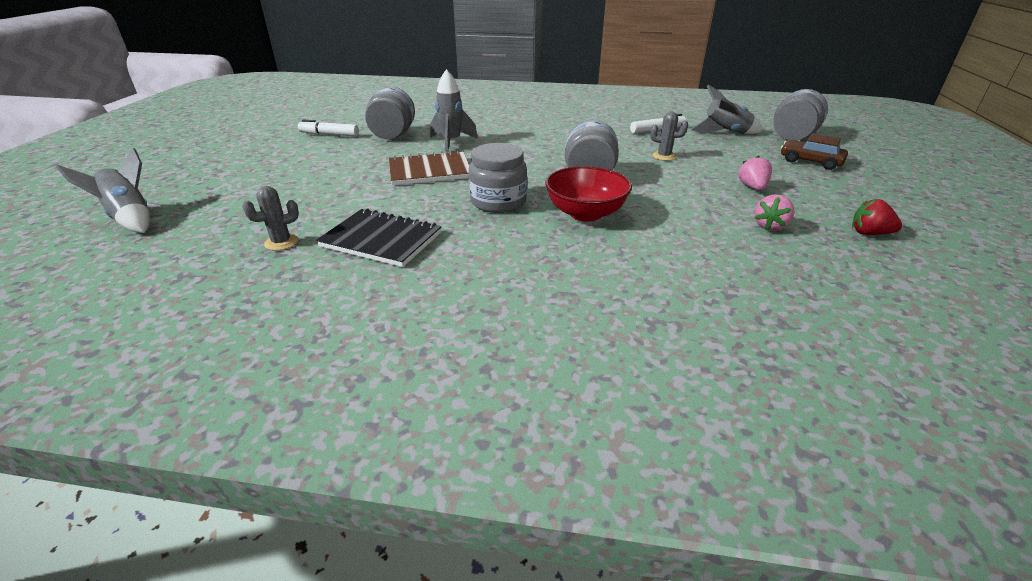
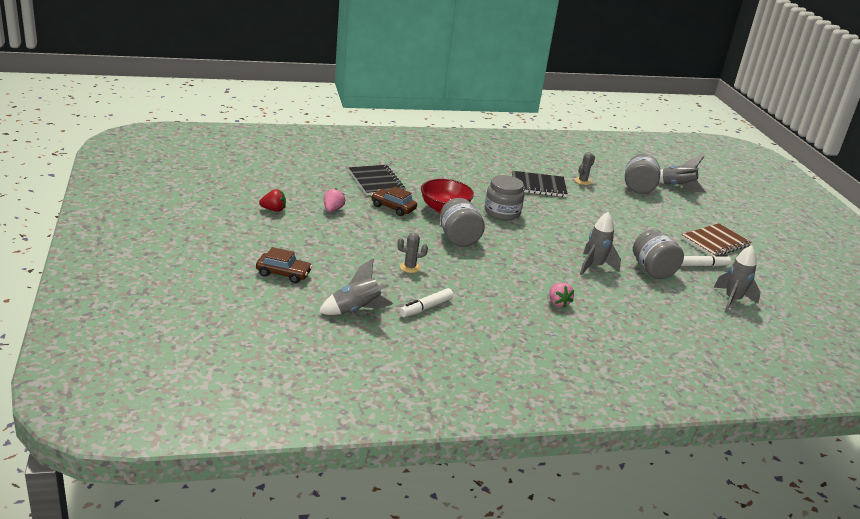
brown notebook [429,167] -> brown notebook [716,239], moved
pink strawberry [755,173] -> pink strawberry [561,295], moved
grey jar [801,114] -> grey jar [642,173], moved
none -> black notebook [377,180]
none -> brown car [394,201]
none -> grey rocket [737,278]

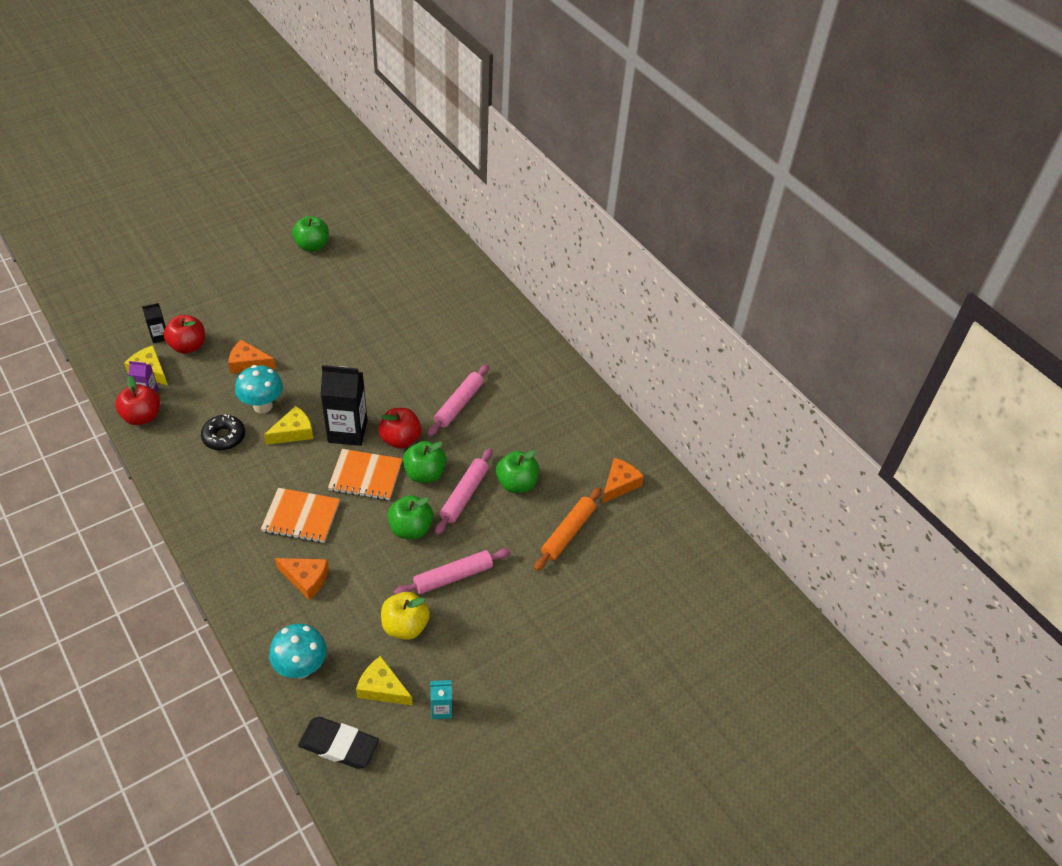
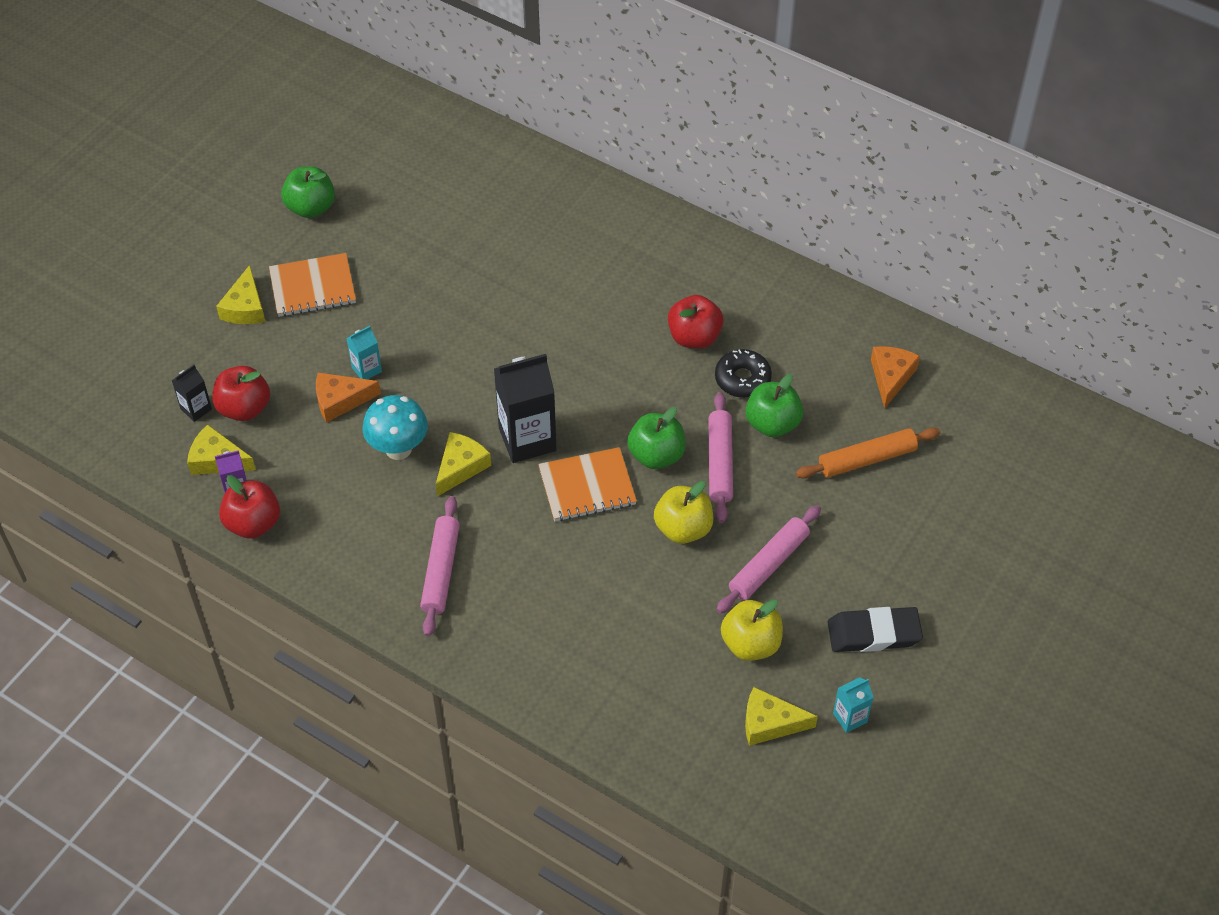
black donut [223,432] -> black donut [743,373], moved
orange notebook [300,515] -> orange notebook [312,285], moved
turquoise mushroom [298,651] -> none
orange cheese [302,579] -> none
black eraser [338,743] -> black eraser [875,629], moved
red apple [400,428] -> red apple [696,322], moved
green apple [410,517] -> yellow apple [683,512]
pink rolling pin [458,400] -> pink rolling pin [440,566], moved
orange rolling pin [568,529] -> orange rolling pin [868,453], 60 degrees clockwise
none -> yellow cheese [240,294]
none -> turquoise carton [364,352]

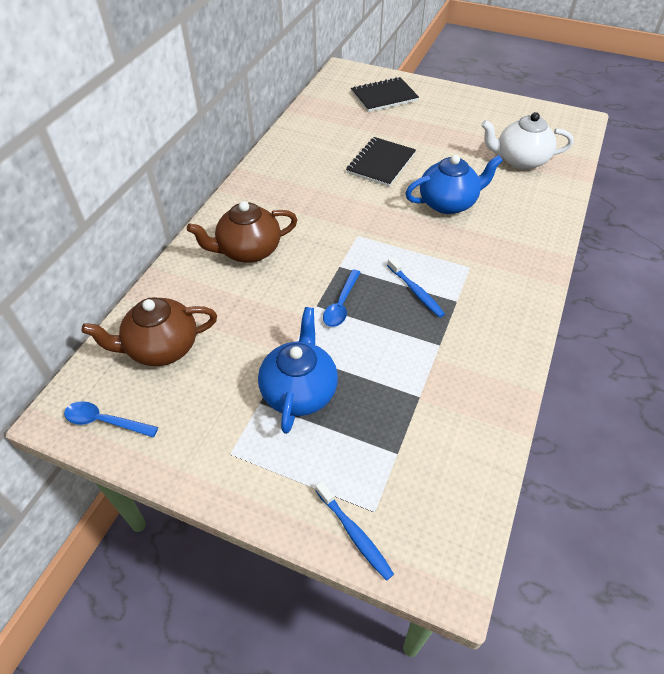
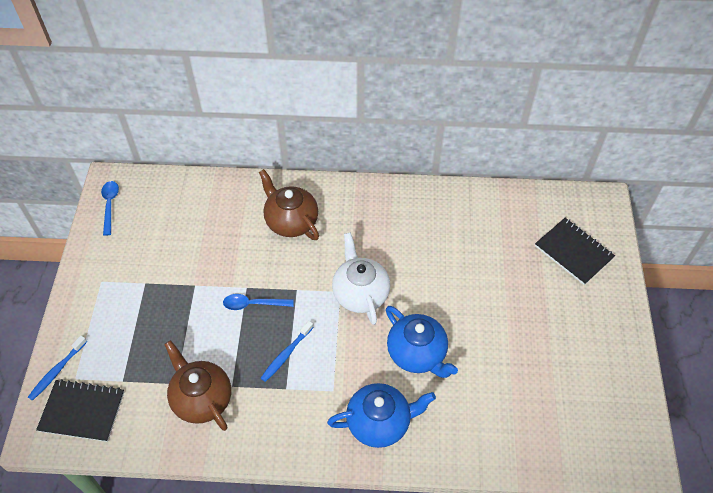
brown teapot [149,331] -> brown teapot [197,385], moved
blue teapot [298,370] -> blue teapot [381,415], moved
black notebook [381,162] -> black notebook [80,410], moved
white teapot [527,141] -> white teapot [361,278], moved

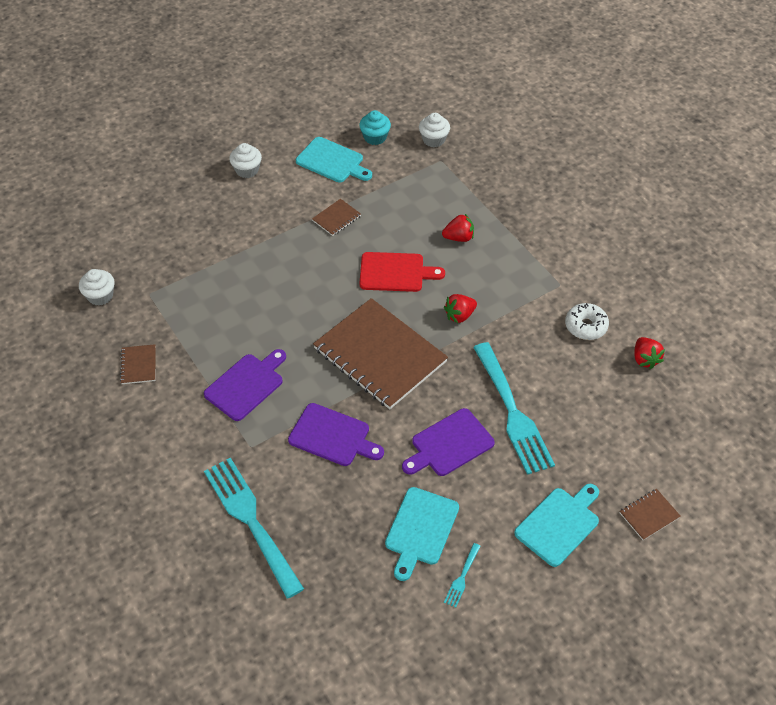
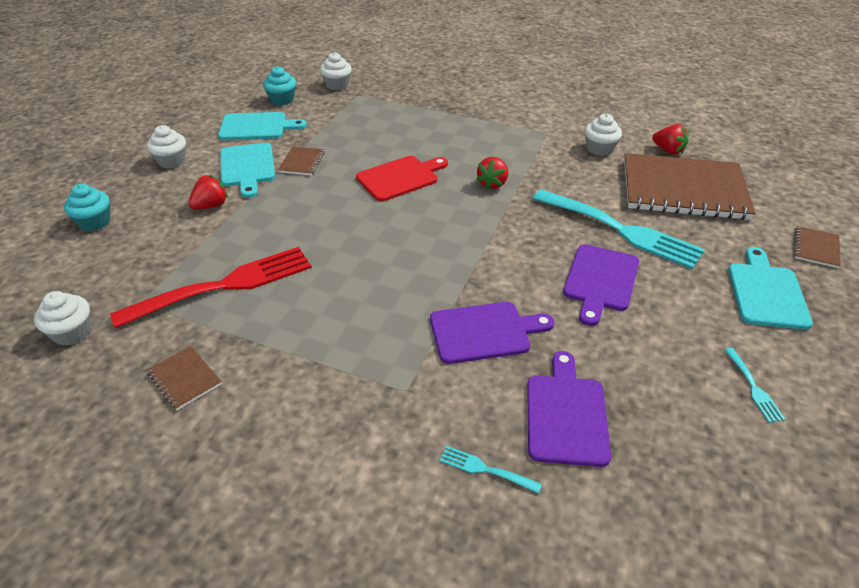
purple cutting board [245,385] -> purple cutting board [569,409], moved
turquoise fork [254,528] -> turquoise fork [491,470], x0.41
brown notebook [380,353] -> brown notebook [690,186], moved
turquoise cutting board [422,534] -> turquoise cutting board [247,170], moved
red strawberry [458,228] -> red strawberry [208,192], moved
white donut [587,321] -> white cupcake [603,135]
none -> turquoise cupcake [87,207]
none -> red fork [211,287]

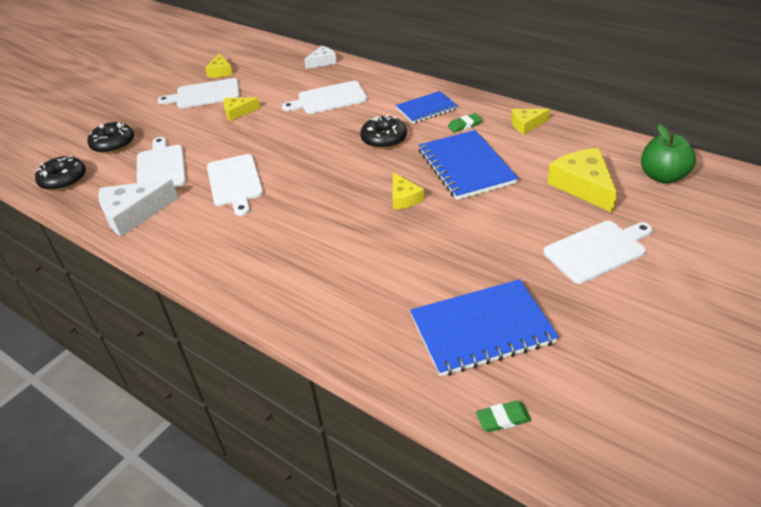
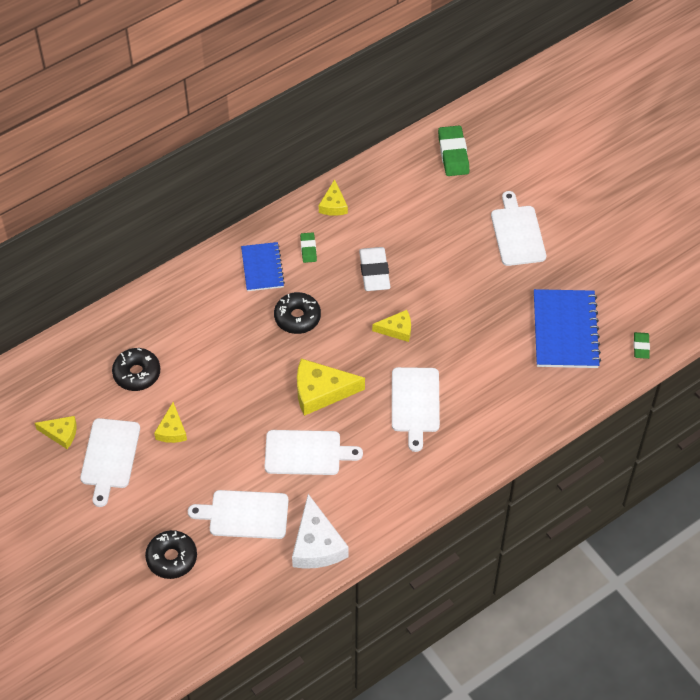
black donut [60,173] -> black donut [136,369], moved
white cutting board [325,97] -> white cutting board [416,409], moved
white cheese [320,57] -> none
blue notebook [468,165] -> white eraser [374,269]
yellow cheese [582,180] -> yellow cheese [331,387], moved
green apple [668,154] -> green eraser [453,151]

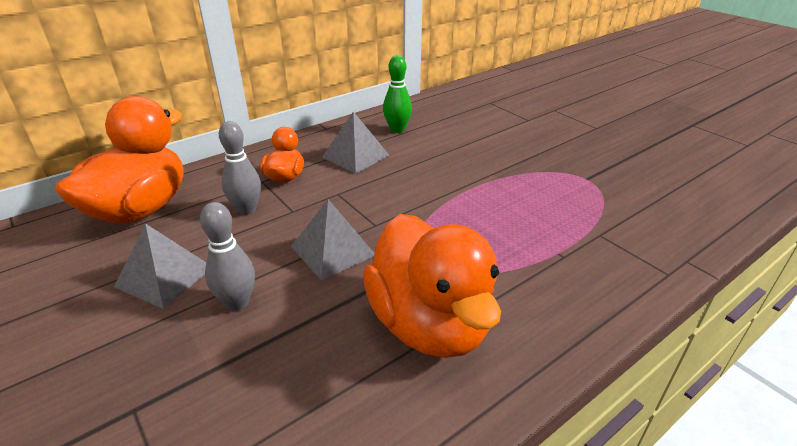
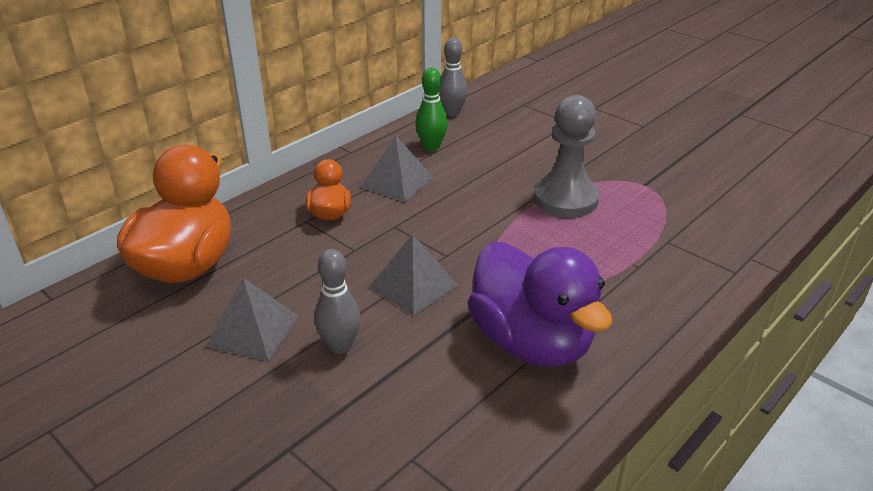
grey bowling pin [240,168] -> grey bowling pin [453,77], moved
orange duck [432,286] -> purple duck [540,304]
none -> grey pawn [567,156]

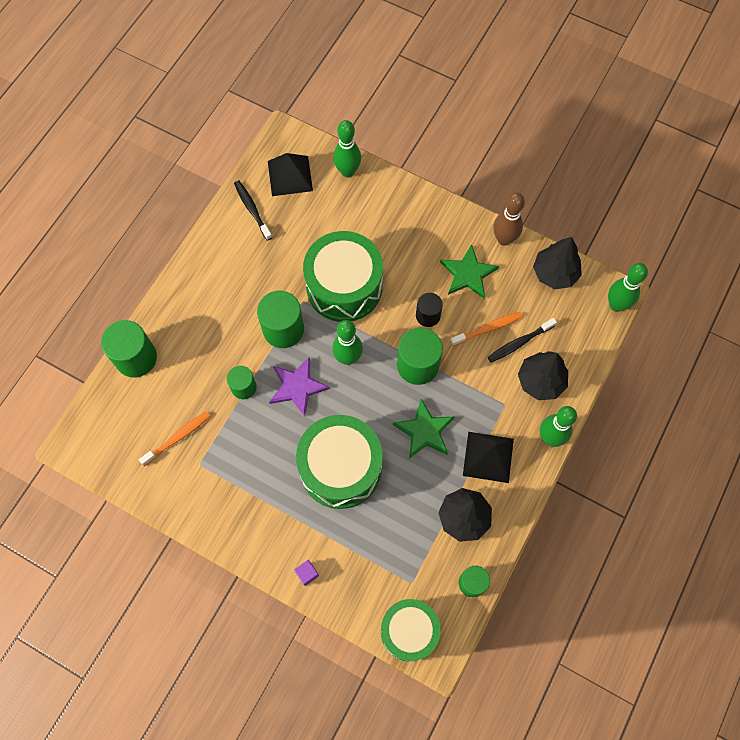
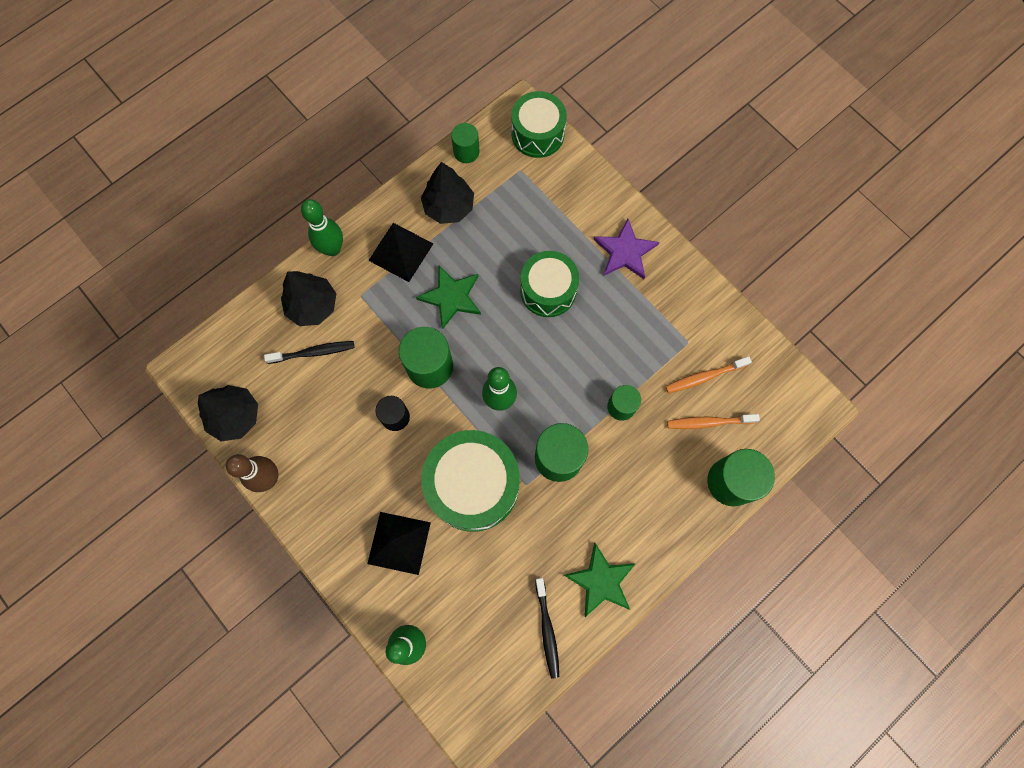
black pyramid [290,174] -> black pyramid [399,543], moved
purple star [299,386] -> purple star [626,249], moved
purple cube [306,573] -> none
green drum [339,462] -> green drum [549,284], x0.66
green star [469,271] -> green star [600,580], moved
orange toothbrush [486,329] -> orange toothbrush [713,421], moved
green bowling pin [628,287] -> none

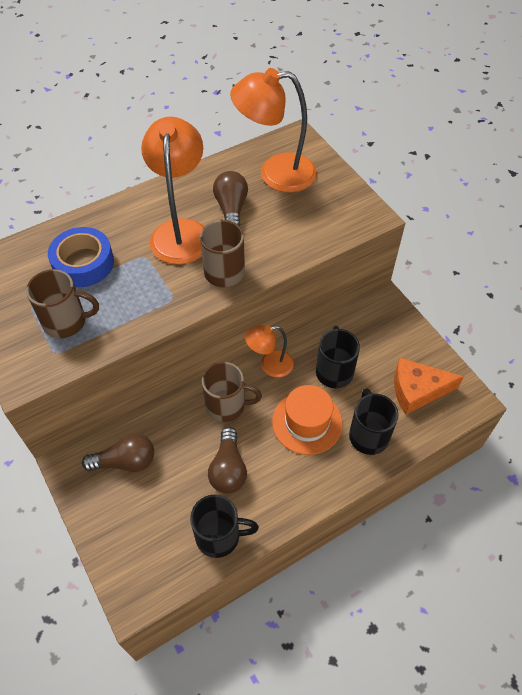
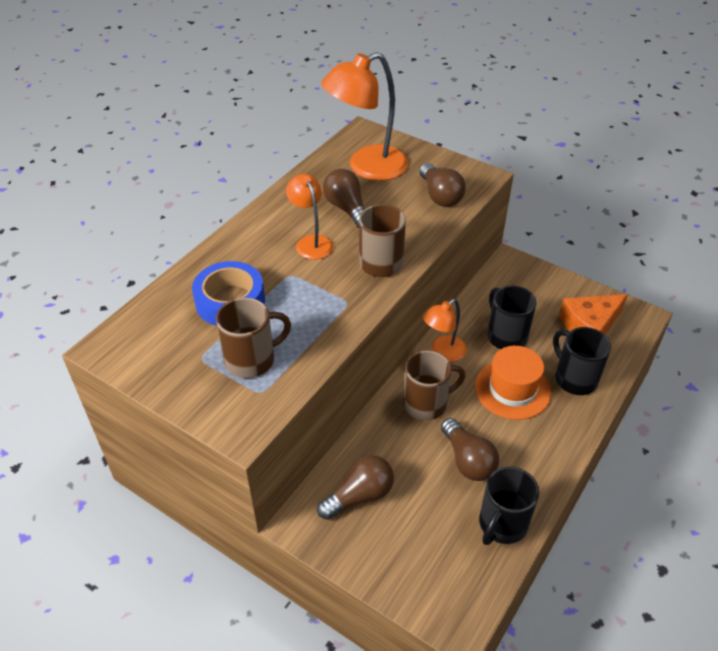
orange lamp [172,191] -> orange lamp [309,217], x0.56
black mug [224,526] -> black mug [509,505], 150 degrees clockwise
none -> brown light bulb [442,185]

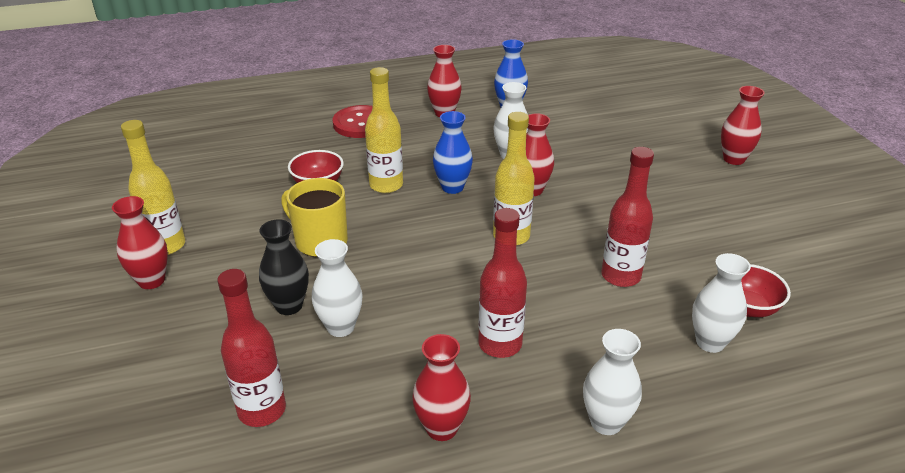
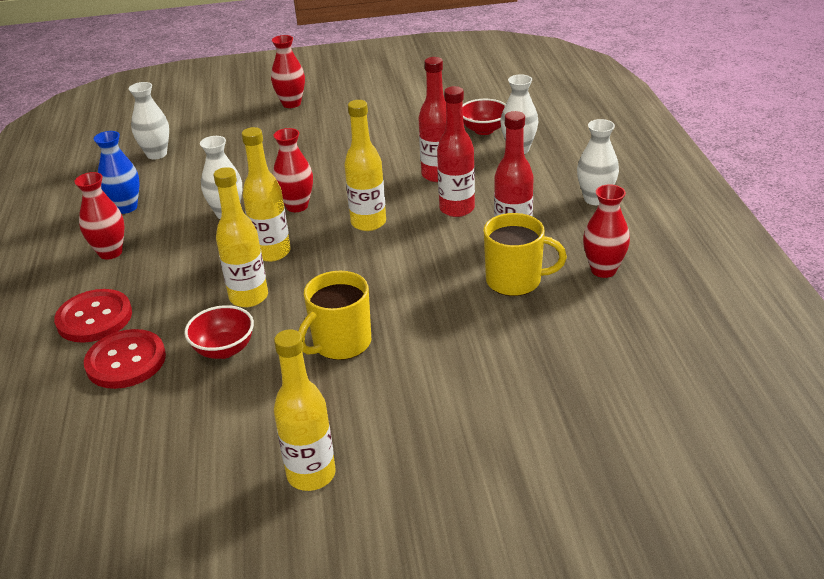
red vase [140,242] -> none
red bottle [251,348] -> red bottle [456,151], moved
black vase [284,267] -> none
white vase [337,288] -> white vase [149,120], moved
blue vase [453,152] -> yellow bottle [266,194]
none -> red button [125,359]
none -> yellow mug [525,254]

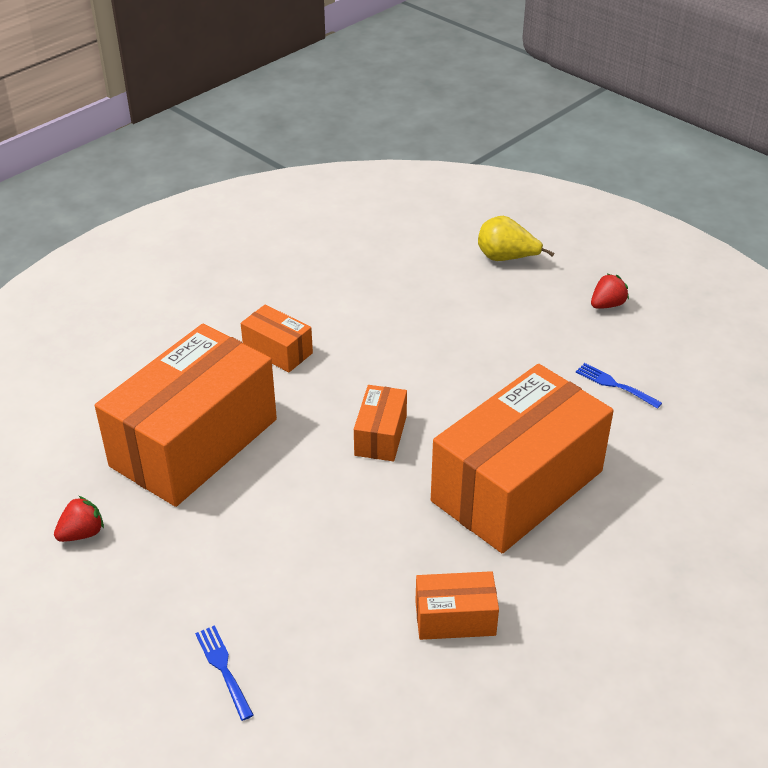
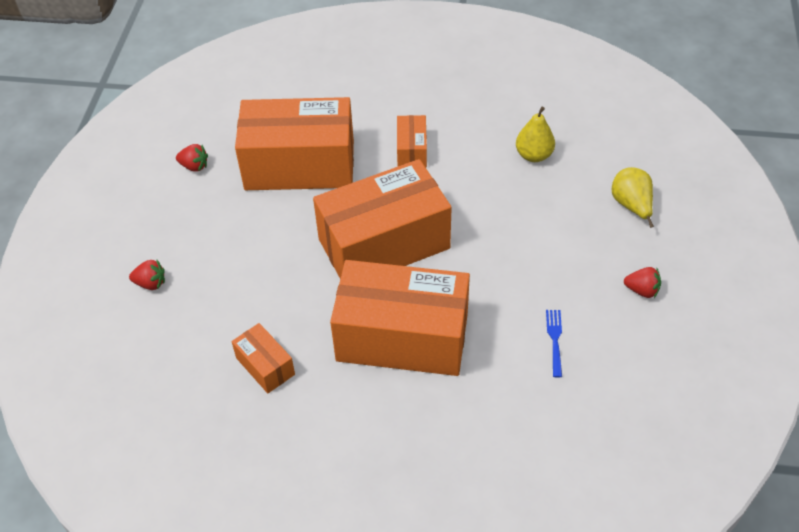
blue fork [224,673] -> red strawberry [147,275]
orange box [380,423] -> orange box [382,219], x2.26
none -> yellow pear [535,134]

